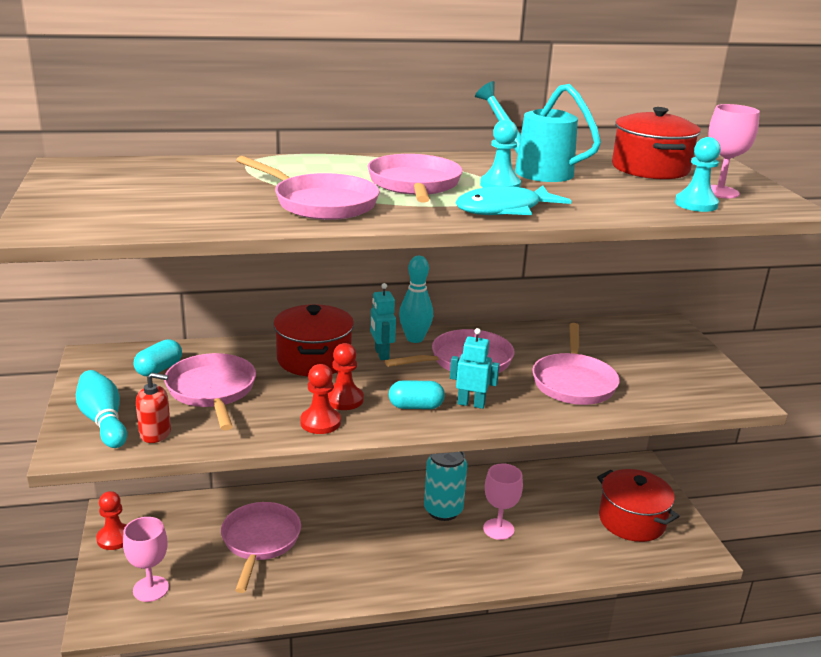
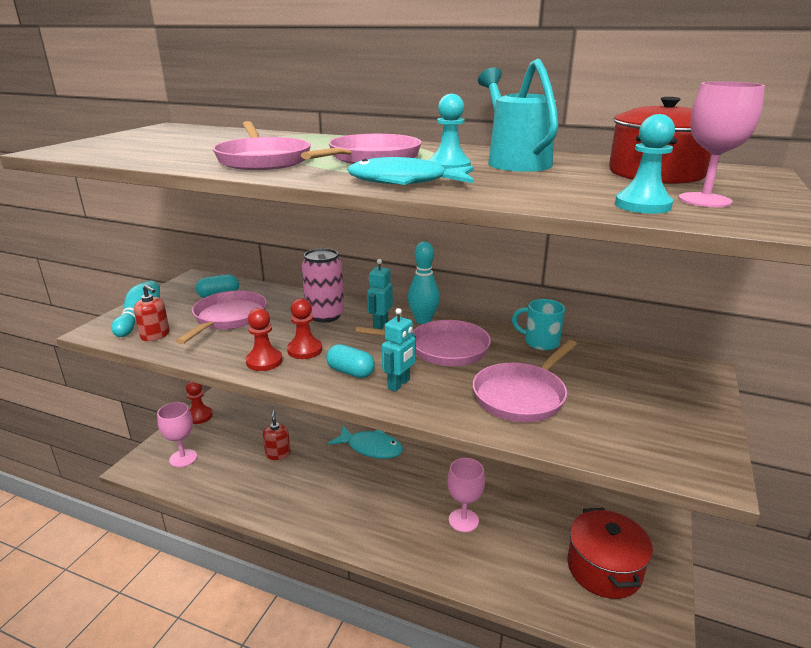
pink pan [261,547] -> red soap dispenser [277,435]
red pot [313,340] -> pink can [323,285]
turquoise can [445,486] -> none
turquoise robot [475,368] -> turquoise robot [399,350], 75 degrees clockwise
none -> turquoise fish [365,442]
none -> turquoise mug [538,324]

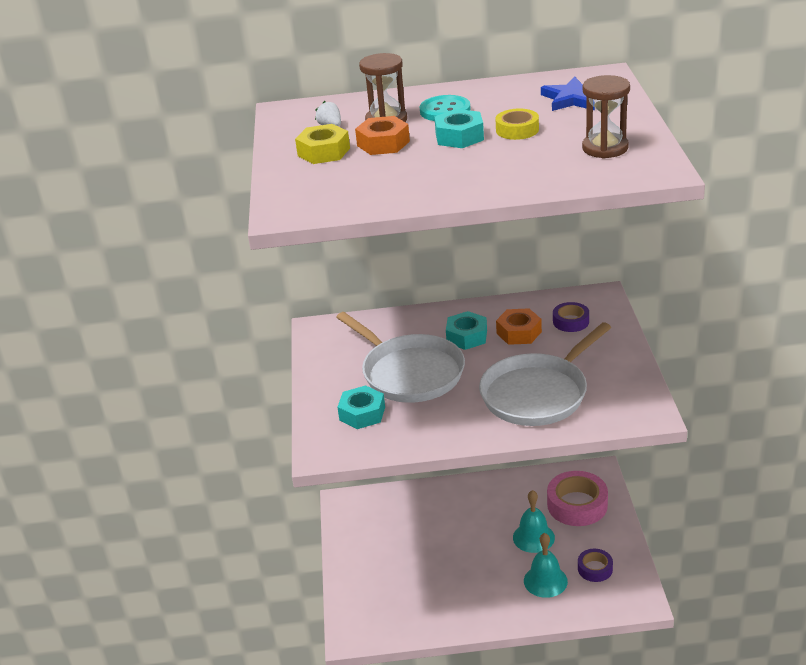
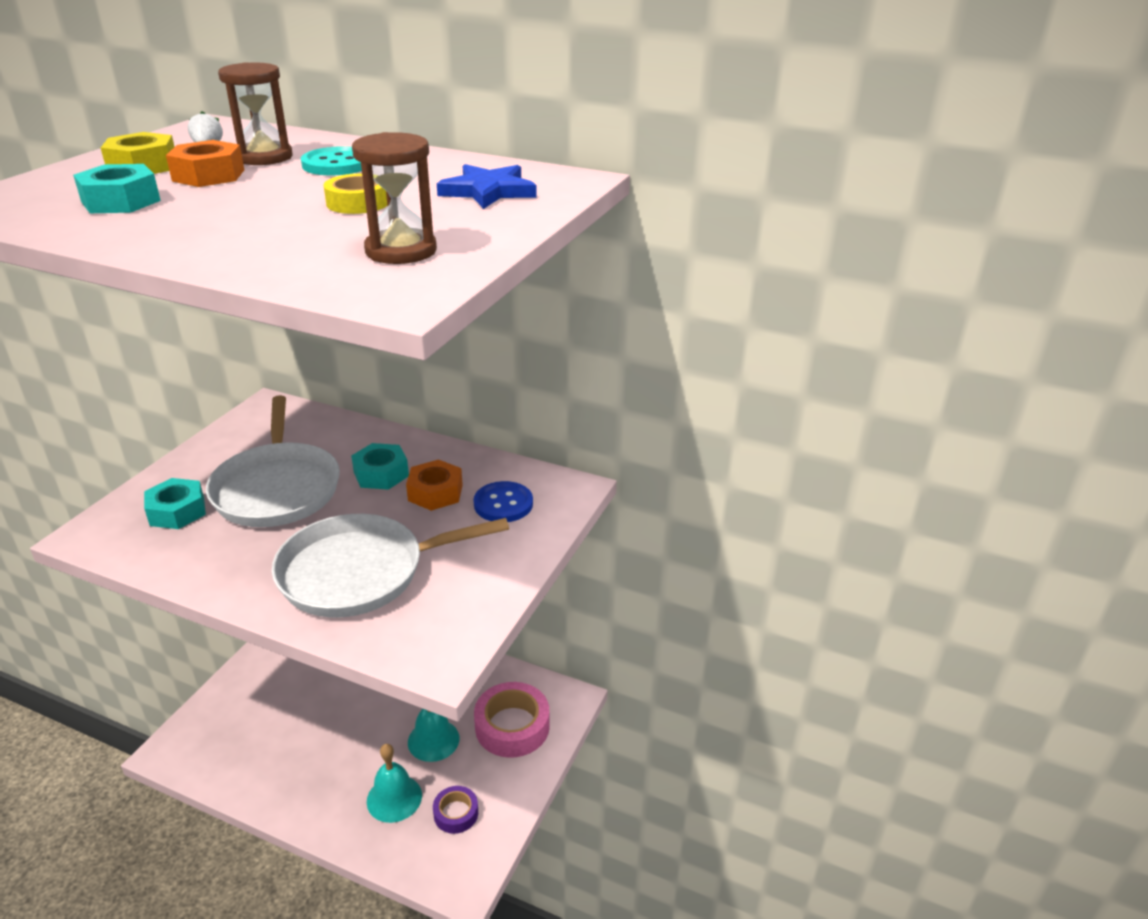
turquoise nut [459,128] -> turquoise nut [117,188], moved
purple tape [571,317] -> blue button [503,501]

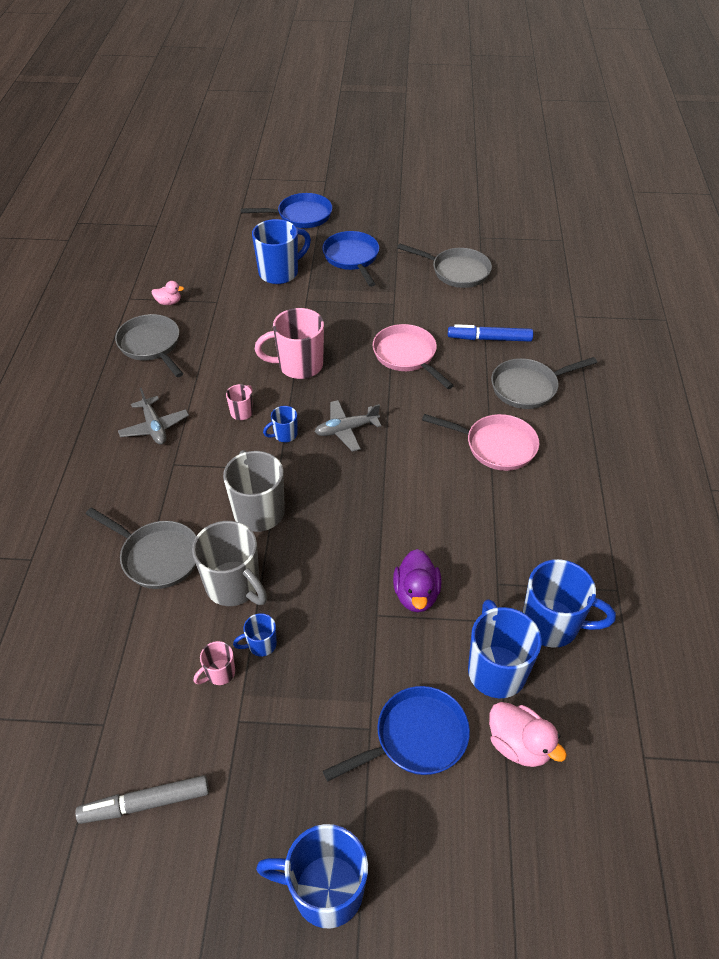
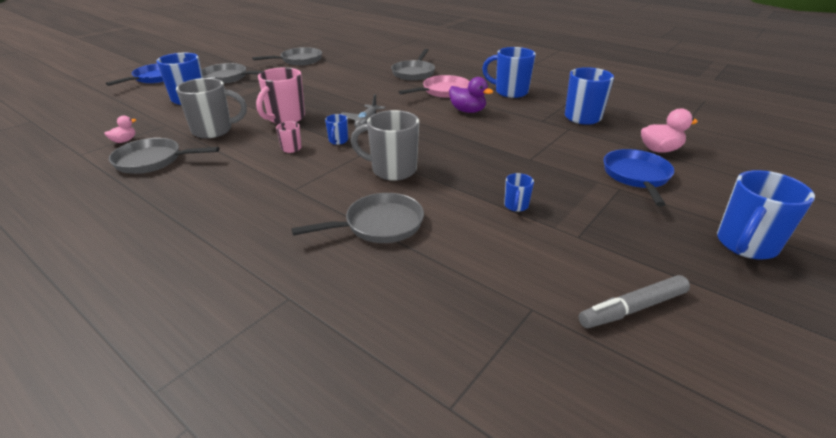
grey marker [142,799] -> grey marker [634,301], 45 degrees clockwise
grey plane [153,416] -> none
grey mug [229,563] -> grey mug [211,108], moved
pink mug [214,663] -> none
blue pan [350,259] -> grey pan [232,73]
pink pan [413,356] -> none
purple duck [417,580] -> purple duck [471,95], moved
blue marker [490,333] -> none
blue mug [505,648] -> blue mug [509,72], moved

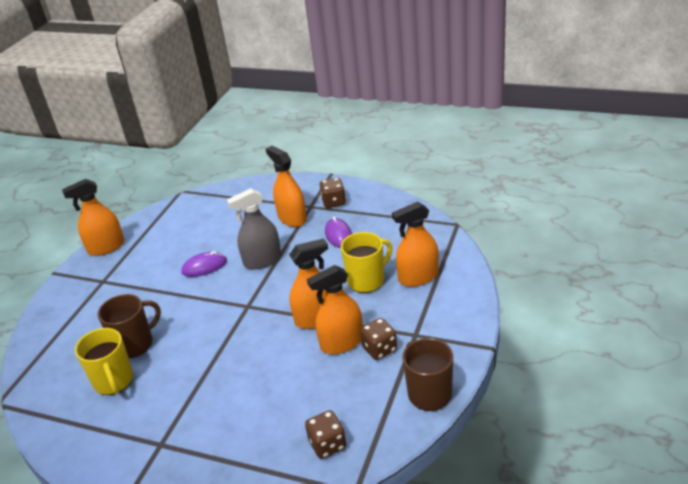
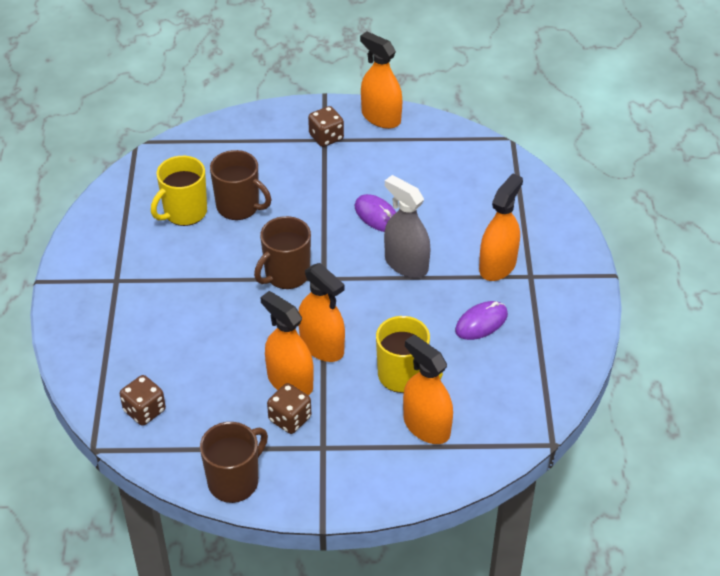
brown dice [333,193] -> brown dice [326,126], moved
none -> brown mug [282,252]

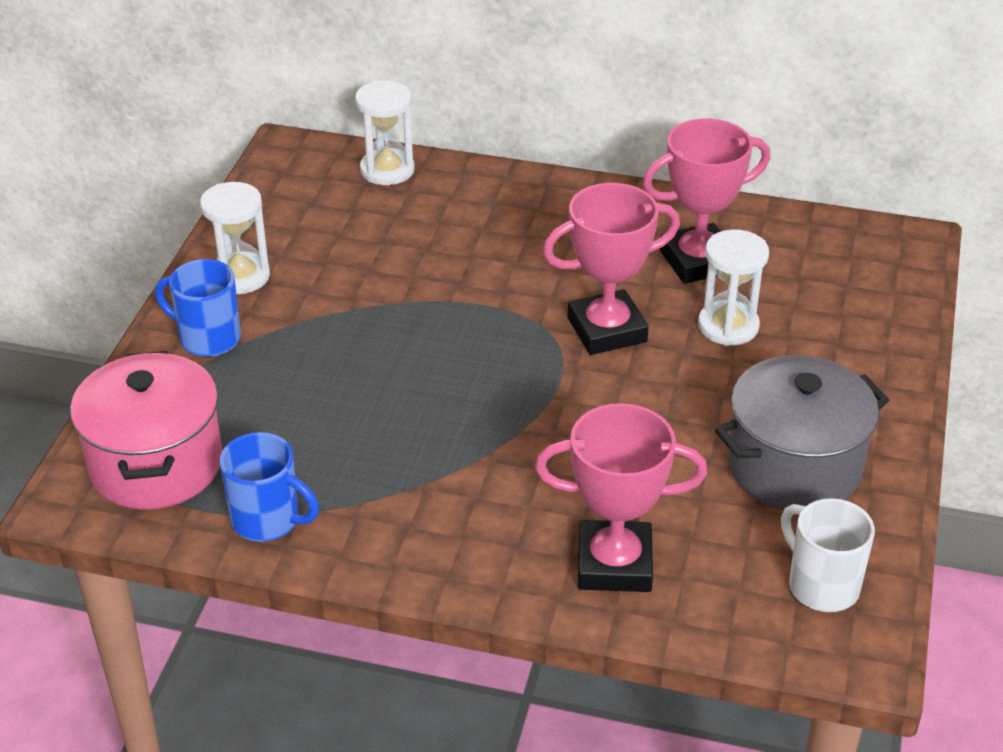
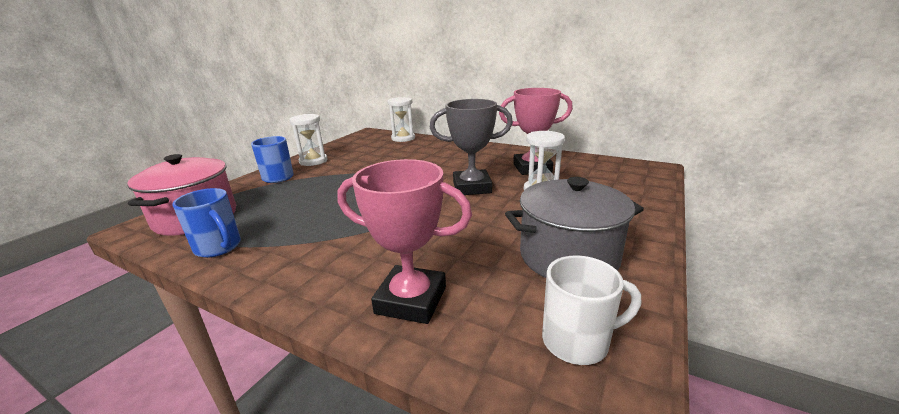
pink trophy [611,269] -> grey trophy [471,147]
white mug [828,555] -> white mug [591,310], 105 degrees clockwise

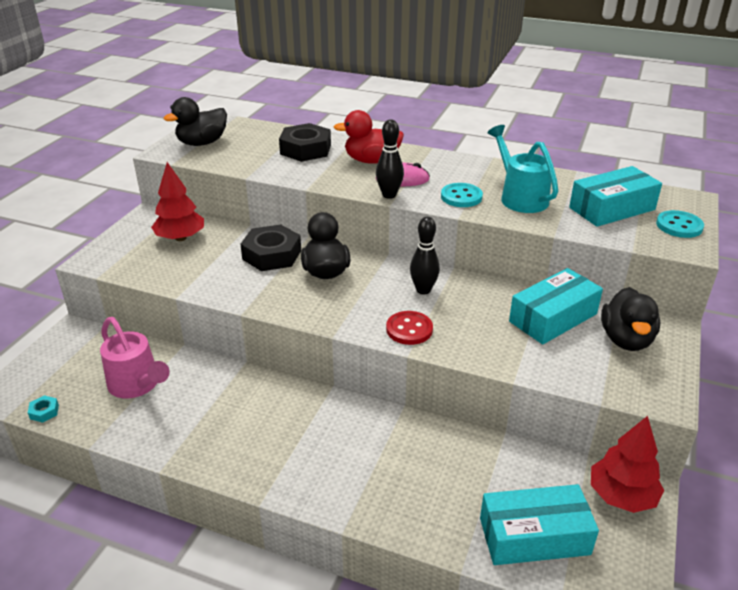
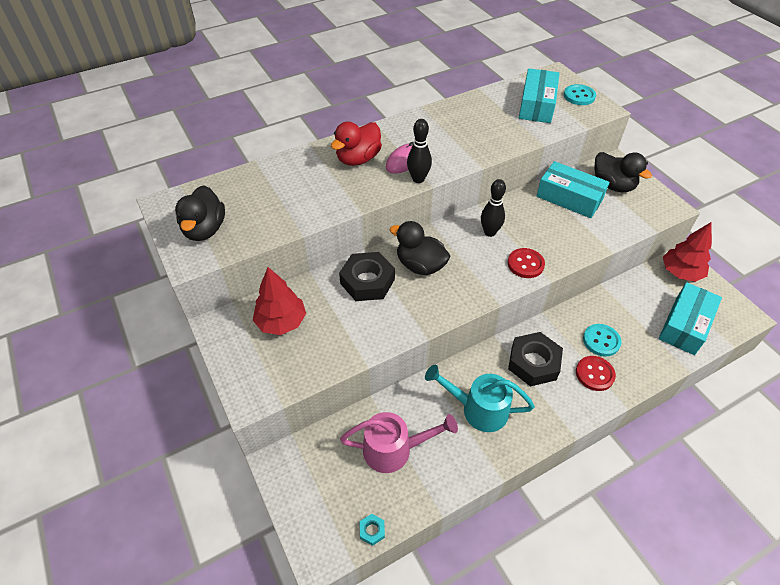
black nut [305,142] -> black nut [535,359], moved
turquoise button [462,195] -> turquoise button [602,340], moved
turquoise watering can [523,169] -> turquoise watering can [480,398], moved
turquoise box [556,306] -> turquoise box [573,189], 60 degrees counterclockwise
none -> red button [596,373]

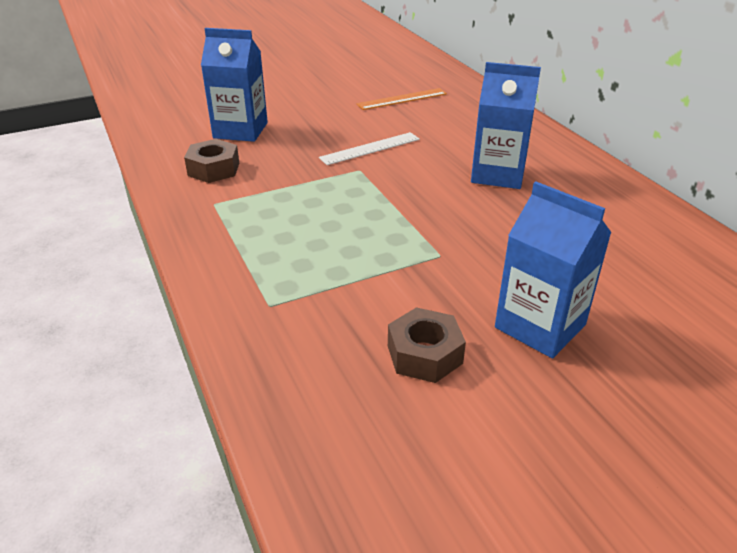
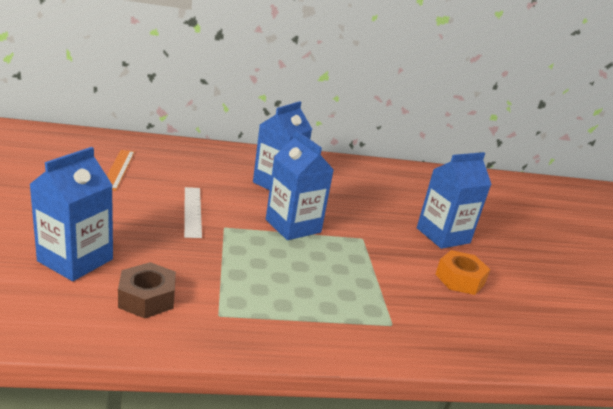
brown nut [427,345] -> orange nut [462,272]
none -> blue carton [300,185]

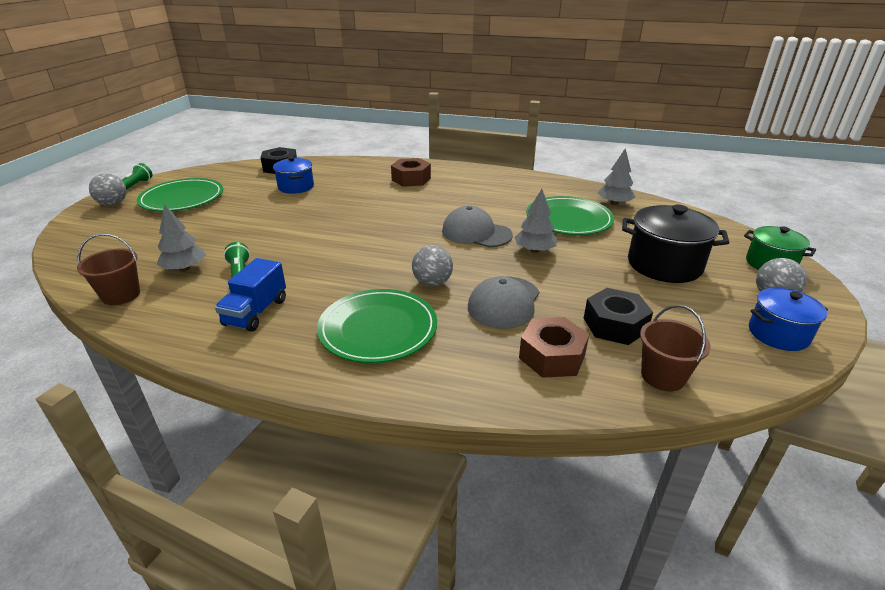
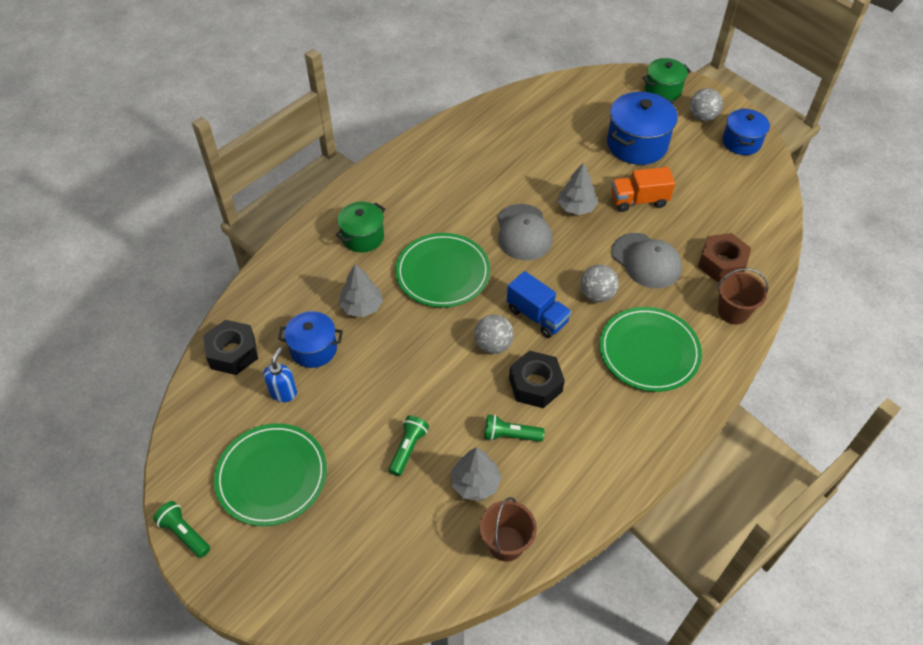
grey ball [107,189] -> grey ball [494,334], moved
blue truck [250,295] -> blue truck [539,304], moved
brown nut [411,172] -> green pot [360,227]
grey cap [477,226] -> grey cap [525,232], 60 degrees counterclockwise
green plate [570,215] -> green plate [443,270], moved
black nut [618,316] -> black nut [537,379], moved
grey tree [617,176] -> grey tree [361,290], moved
black pot [675,244] -> blue pot [642,128]
brown bucket [675,348] -> brown bucket [742,296], moved
none -> blue soap dispenser [280,375]
none -> green flashlight [409,445]
none -> orange truck [643,189]

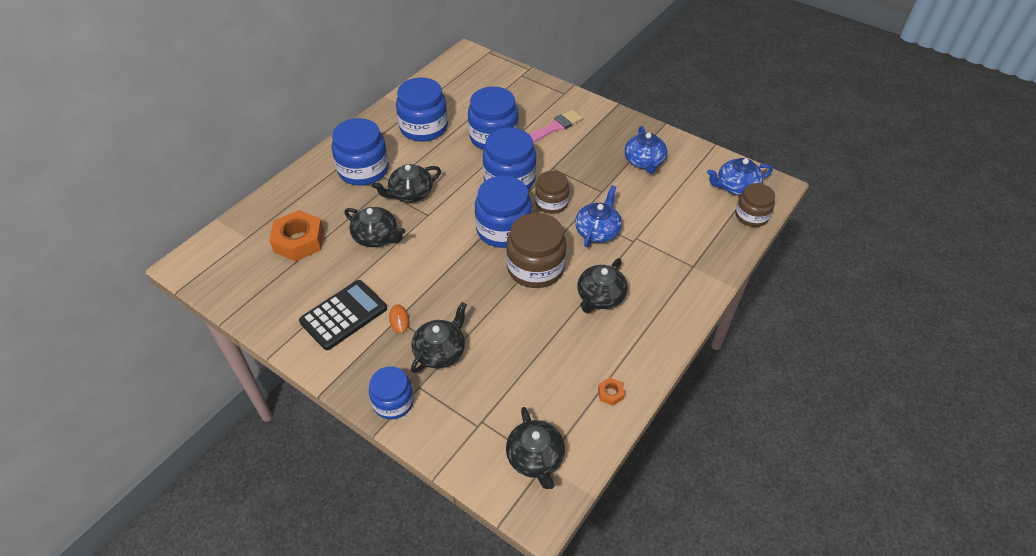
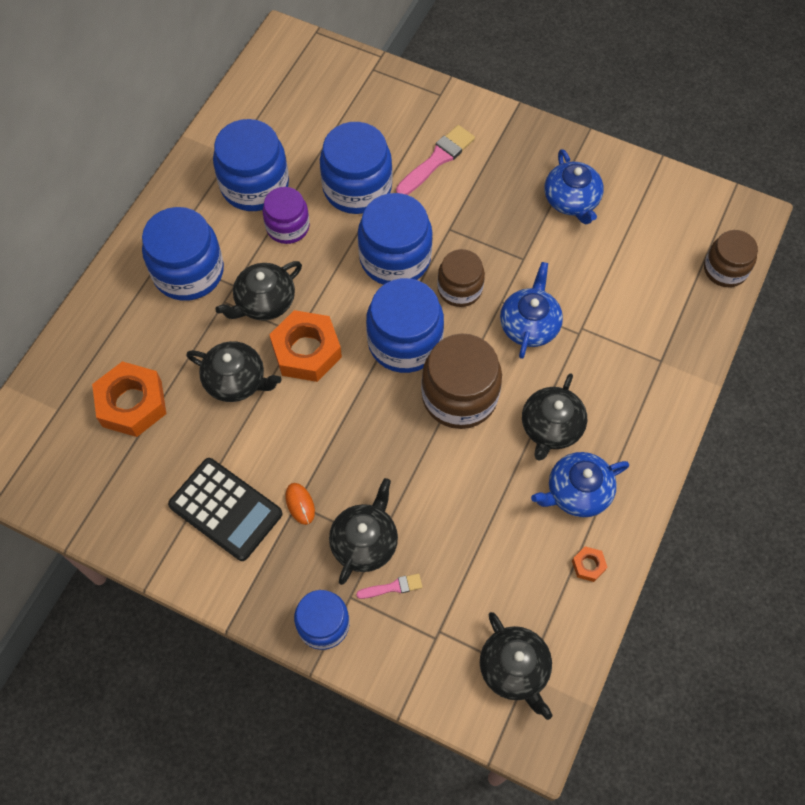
black calculator [343,315] -> black calculator [225,509], 90 degrees clockwise
blue teapot [740,177] -> blue teapot [580,484], moved
none -> purple jar [286,215]
none -> orange nut [305,346]
none -> pink brush [389,586]

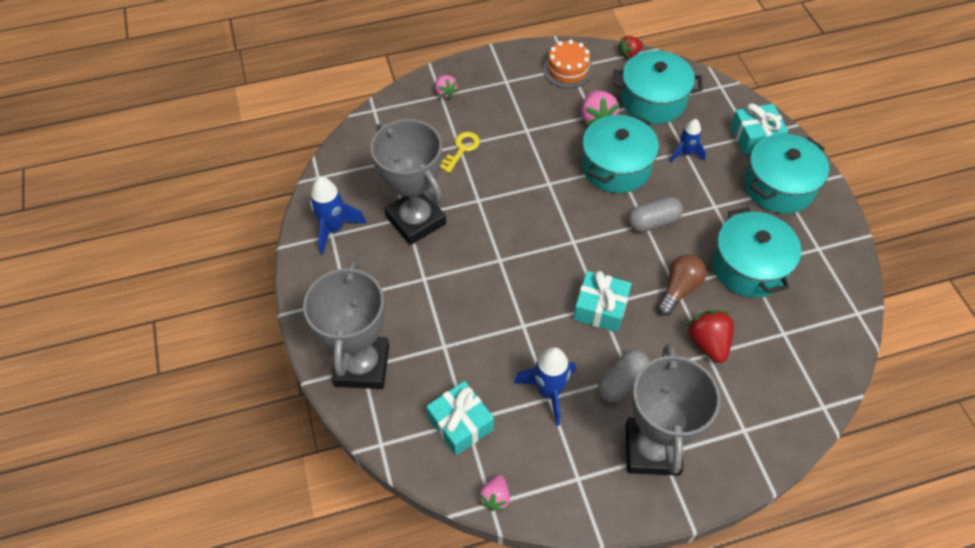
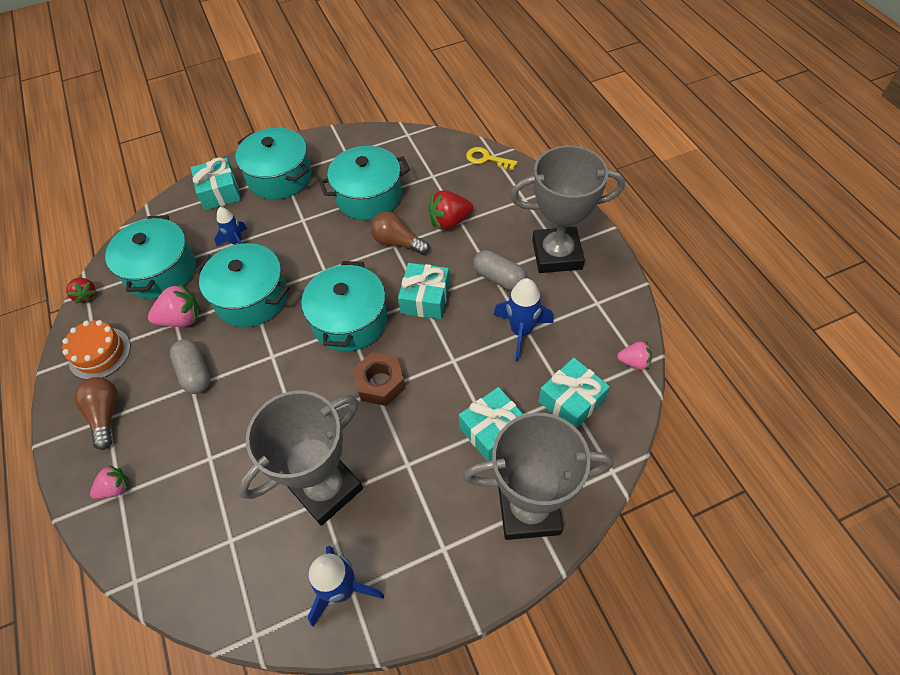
yellow key [460,152] -> yellow key [492,158], moved
grey capsule [655,214] -> grey capsule [190,366], moved
none -> brown light bulb [96,413]
none -> turquoise pot [344,306]
none -> brown nut [379,379]
none -> turquoise gift [491,424]

